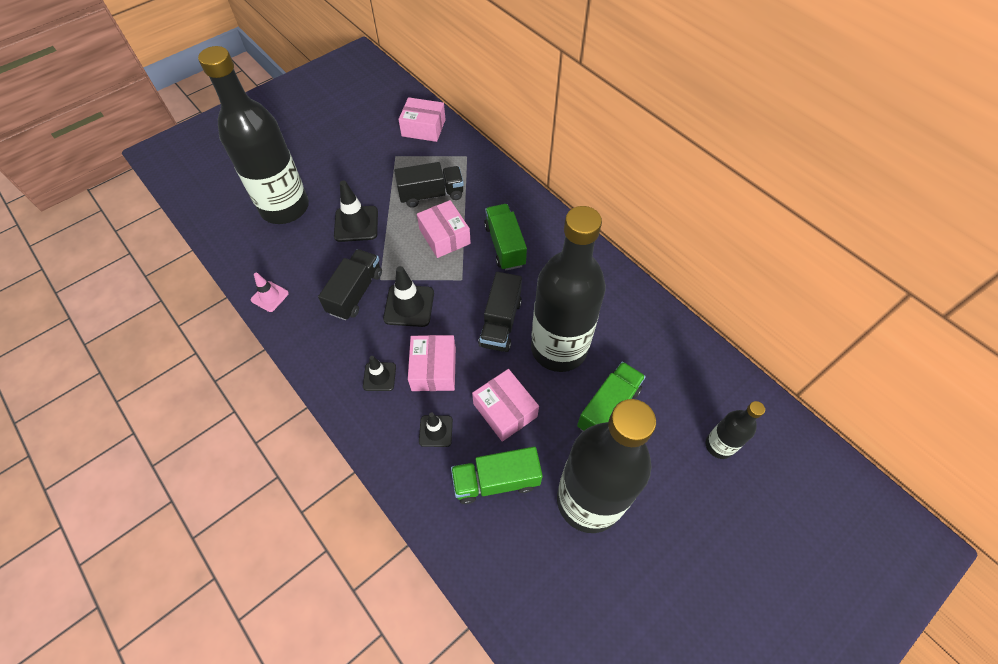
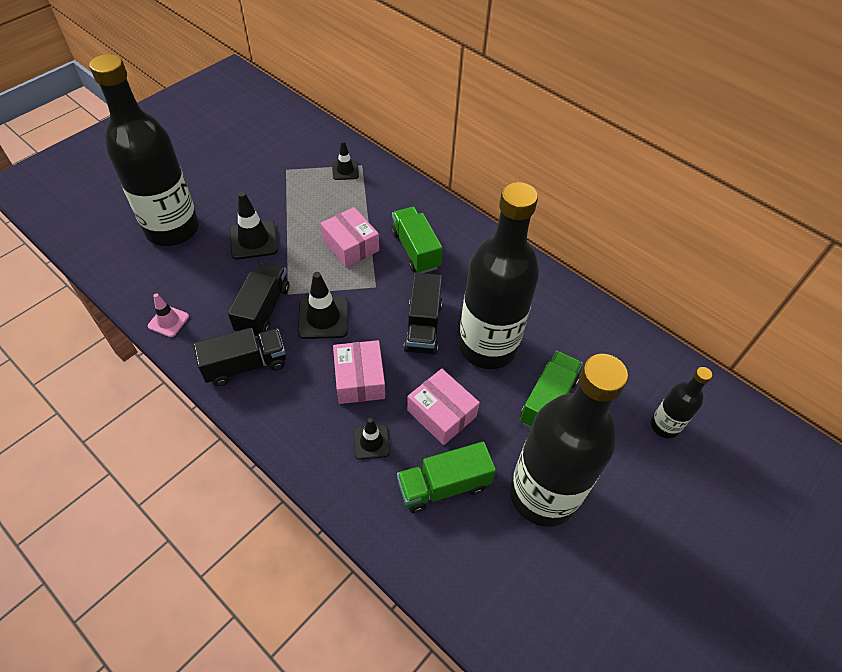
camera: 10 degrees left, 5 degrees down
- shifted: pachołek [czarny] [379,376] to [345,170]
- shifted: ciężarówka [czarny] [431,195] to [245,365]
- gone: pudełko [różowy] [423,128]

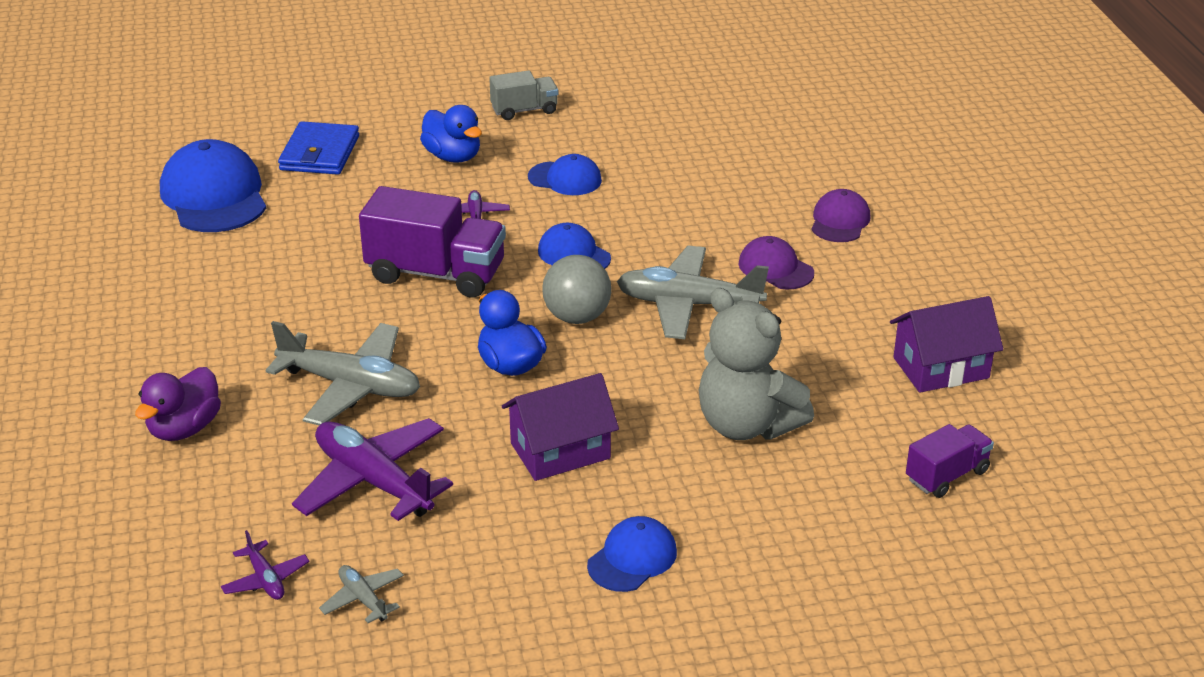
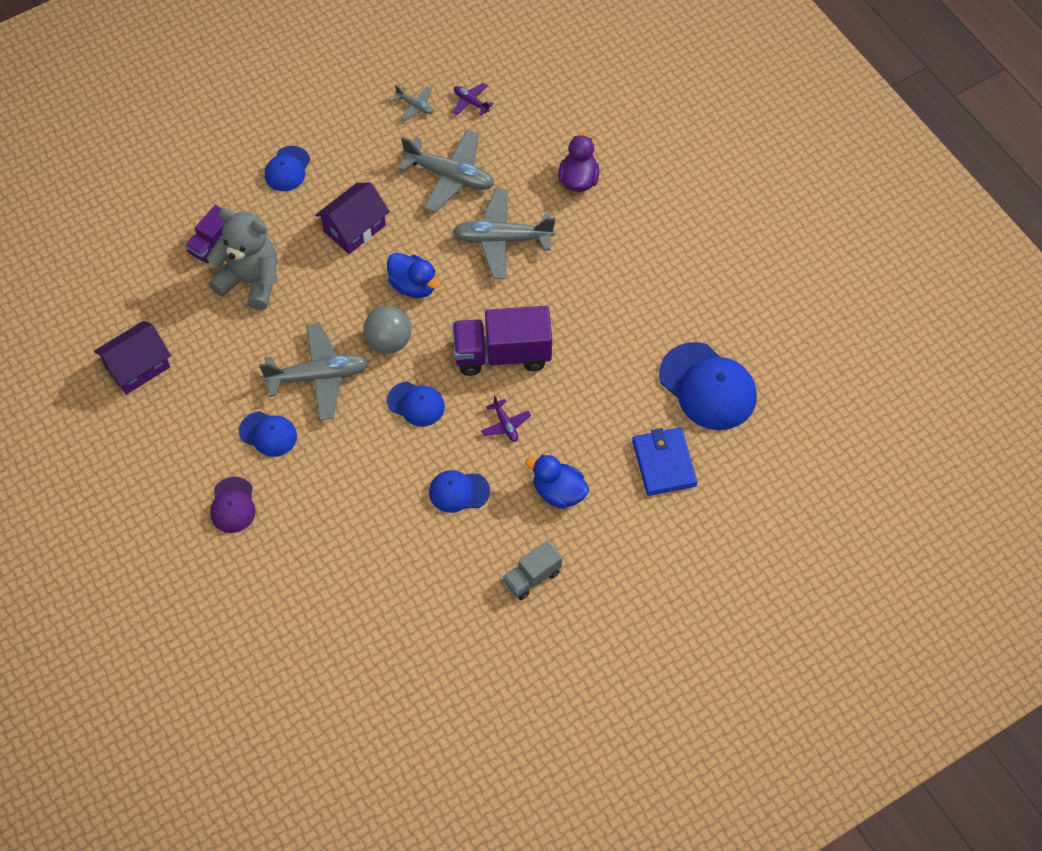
camera: 160 degrees right, 25 degrees up
- repainted: samolot [fioletowy] [373,481] to samolot [szary] [449,176]
- repainted: czapka [fioletowy] [775,268] to czapka [niebieski] [268,434]
- shifted: ciężarówka [fioletowy] [946,475] to [212,243]

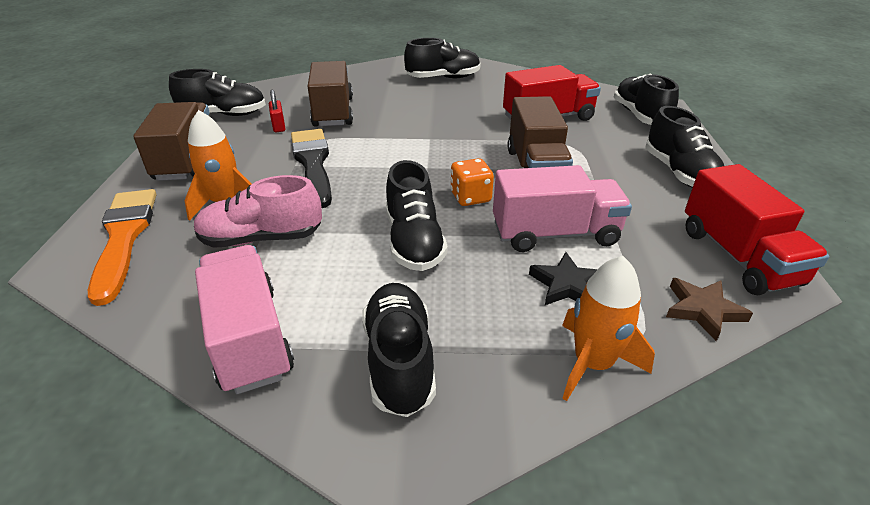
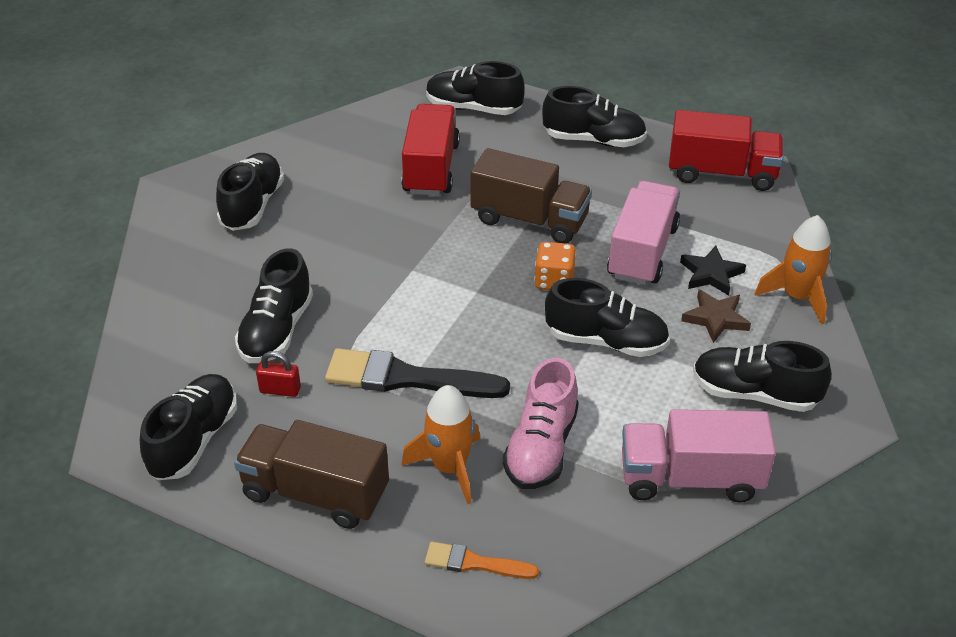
camera: 65 degrees left, 5 degrees up
- scaled: pędzel [pomarańczowy] [124,237] = [474,563] x0.54
- swapped: ciężarówka [brązowy] [333,112] to but [czarny] [277,330]
- shifted: gwiazda [brązowy] [702,310] to [715,318]

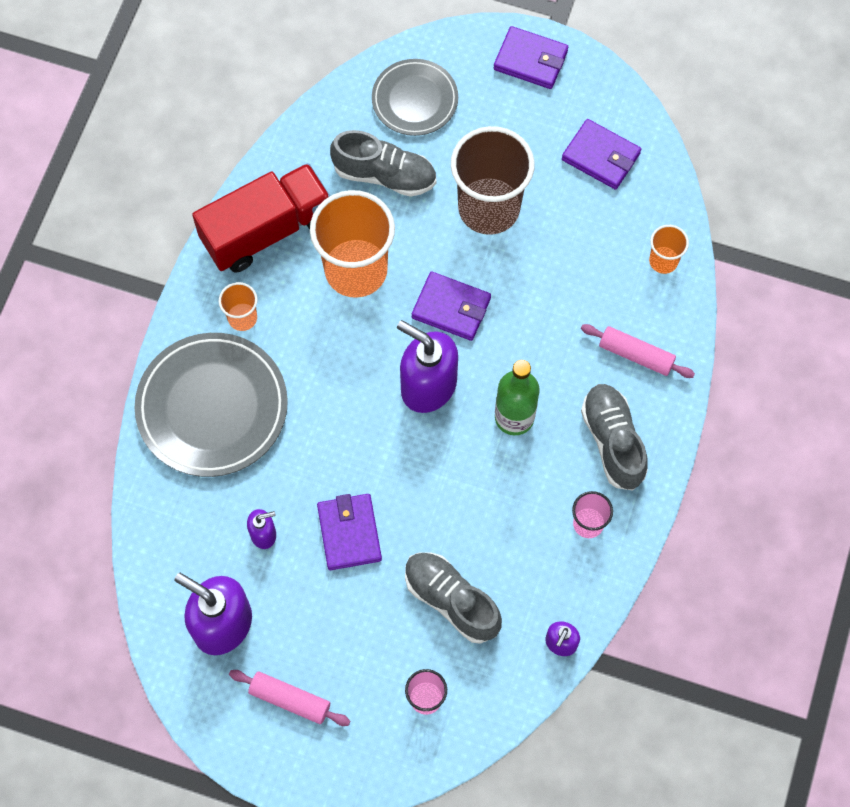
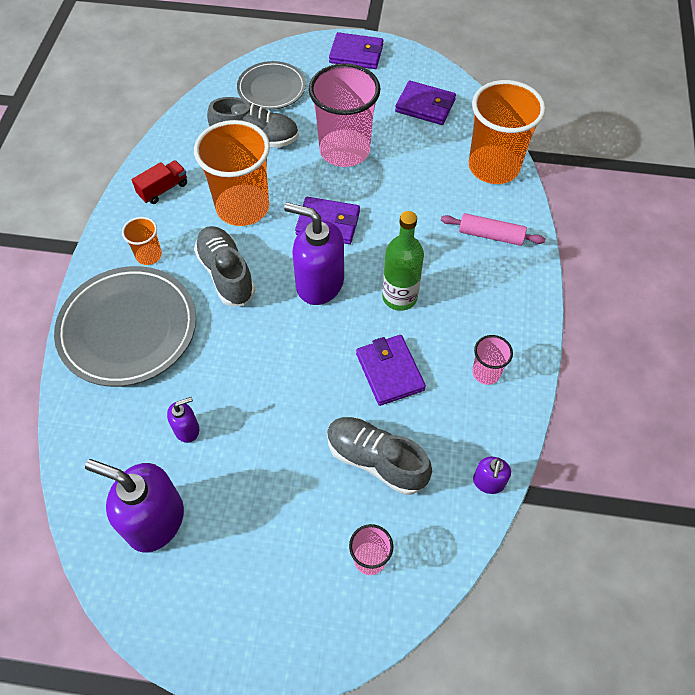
camera: 10 degrees left, 10 degrees down
- scaled: ciężarówka [czerwony] [267,230] = [163,189] x0.46
- gone: wałek do ciasta [różowy] [290,700]
- shifted: portfel [fioletowy] [349,533] to [390,372]
- repainted: szklanka [brązowy] [489,208] to szklanka [różowy] [344,150]
- shifted: but [szary] [612,441] to [226,274]
- scaled: szklanka [pomarańczowy] [663,261] = [493,167] x2.14

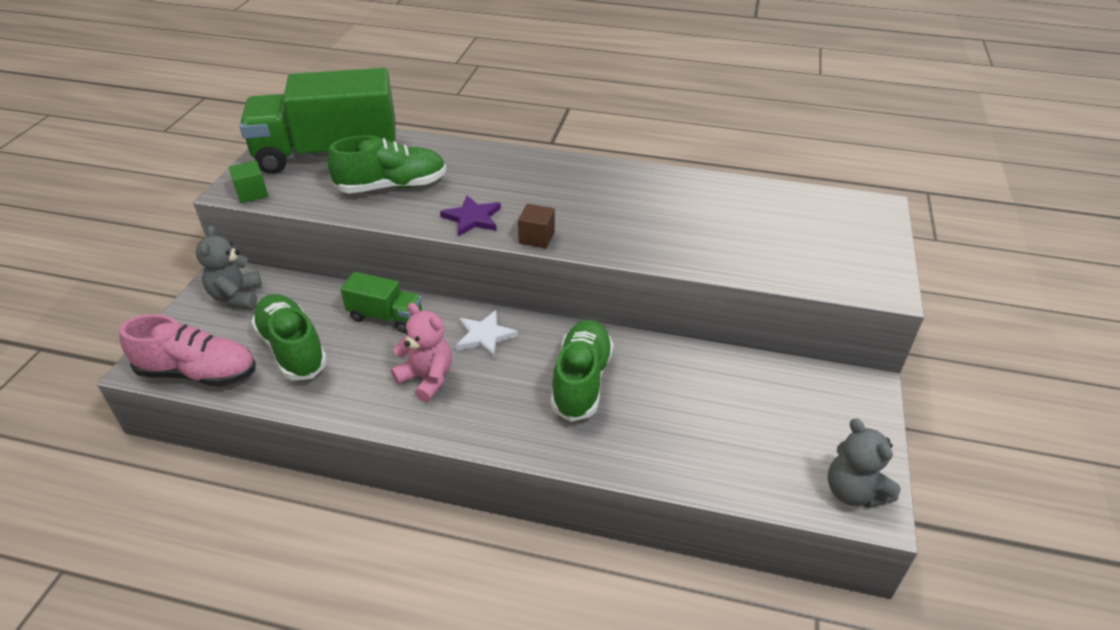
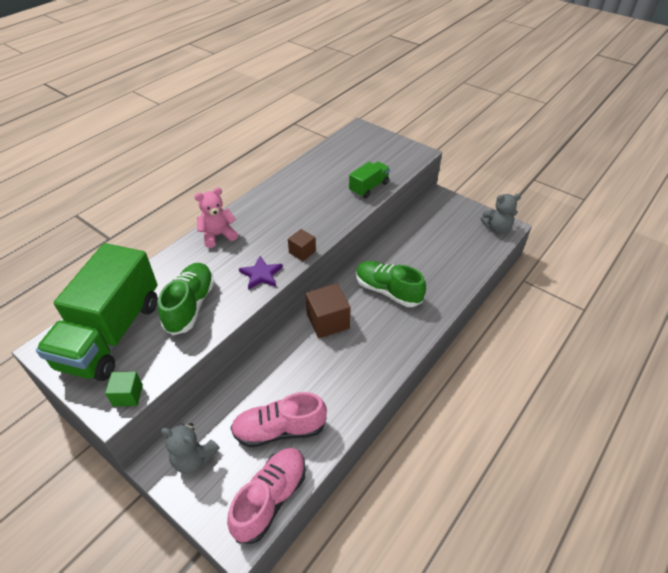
camera: 65 degrees left, 5 degrees up
- repainted: but [zielony] [292,349] to but [różowy] [279,430]
- shifted: ciężarówka [zielony] [385,316] to [369,187]
- shifted: miś [różowy] [427,378] to [218,235]
- swapped: gwiazda [biały] [484,336] to sześcian [brązowy] [328,321]

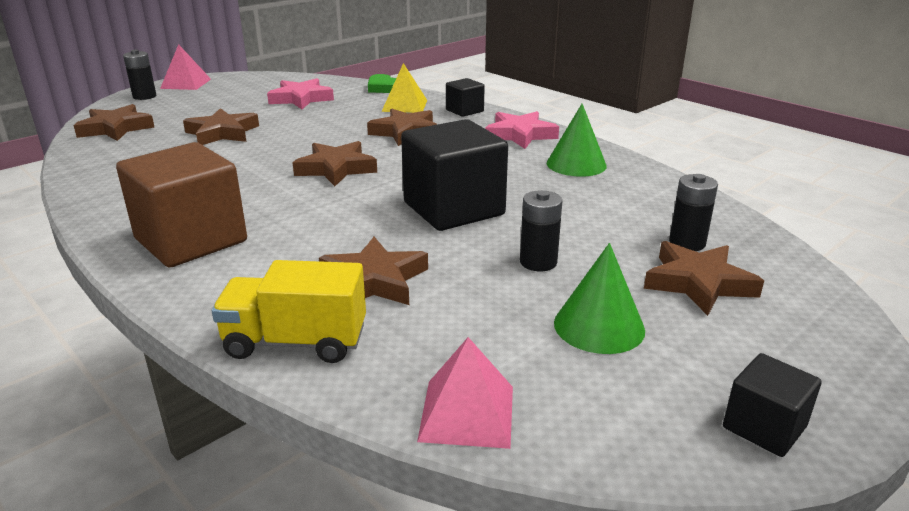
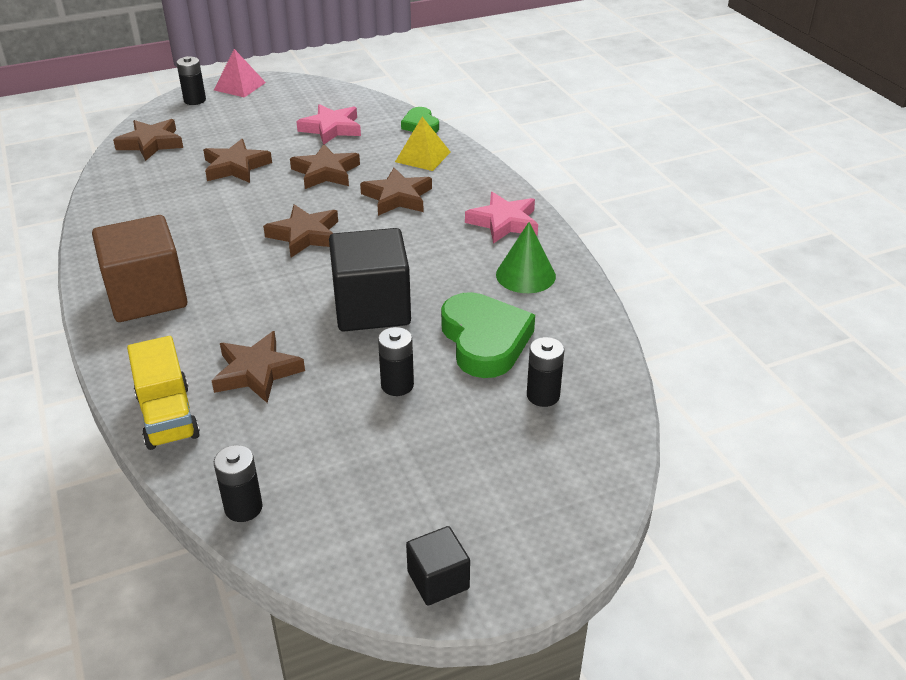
camera: 20 degrees right, 10 degrees up
- rotated: ciężarówka [żółty] [296,342] = [168,416] 135 degrees counterclockwise
- swapped: piramida [różowy] [467,413] to bateria [czarny] [243,508]
- gone: sześcian [czarny] [464,111]
- gone: stożek [zielony] [599,326]
- shifted: gwiazda [brązowy] [698,283] to [326,172]
- new: serce [zielony] [485,340]

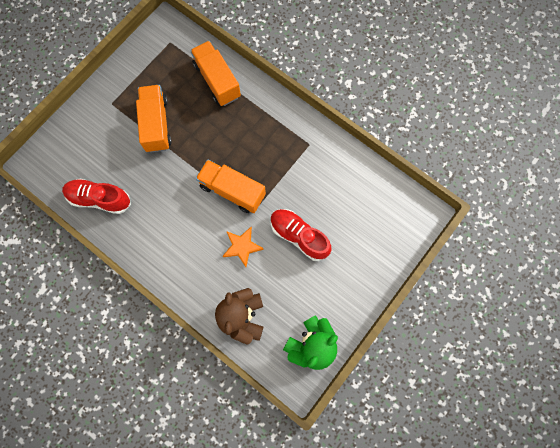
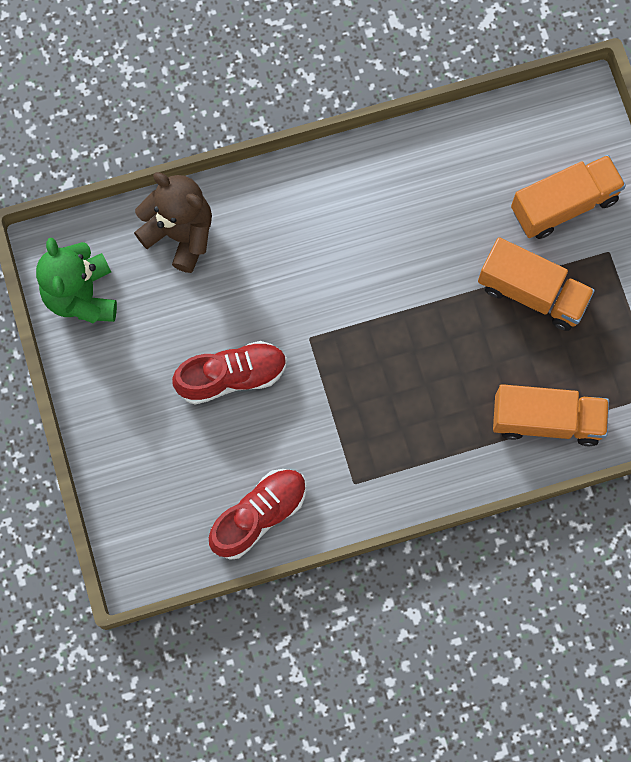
camera: 125 degrees right, 0 degrees up
- shifted: but [czerwony] [99,199] to [259,515]
- shifted: ciężarówka [pomarańczowy] [232,191] to [564,205]
- gone: gwiazda [pomarańczowy] [242,247]

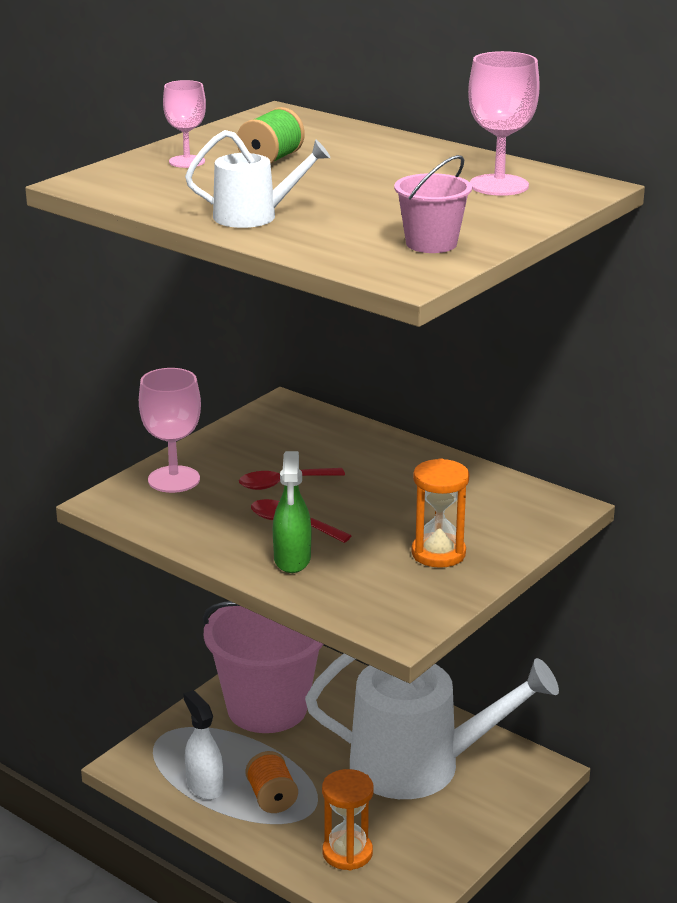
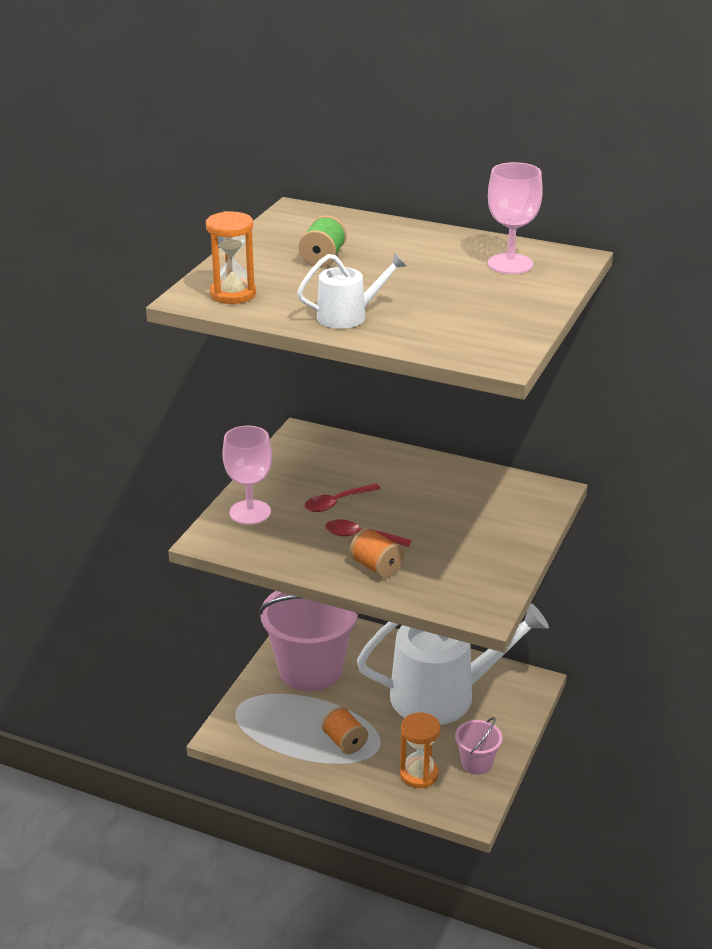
camera: 15 degrees left, 5 degrees up
- gone: kielich [różowy] [187,161]
- gone: spryskiwacz [biały] [204,786]
- swapped: spryskiwacz [zielony] [292,559] to szpulka [pomarańczowy] [376,567]
- shifted: wiadro [różowy] [431,243] to [477,763]
- shifted: klepsydra [pomarańczowy] [438,553] to [233,294]

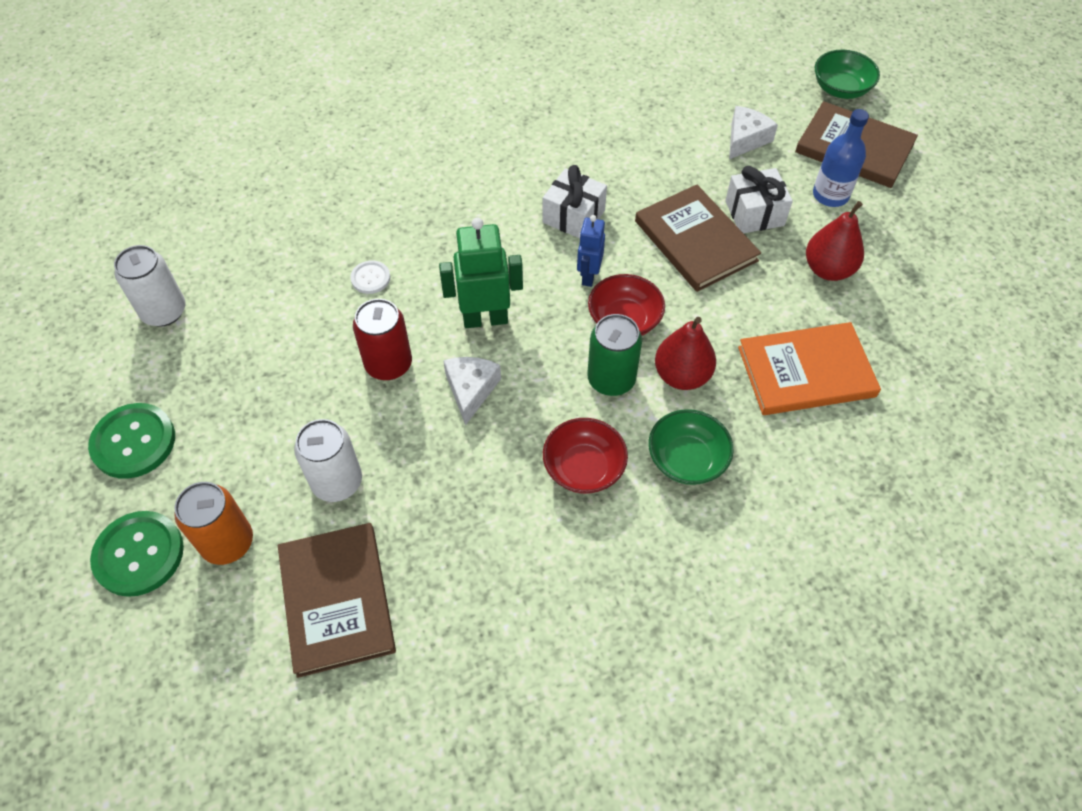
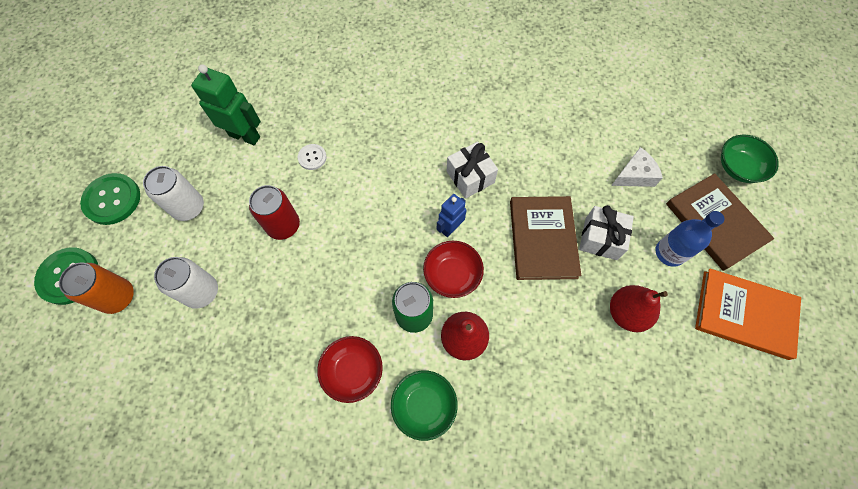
camera: 30 degrees right, 10 degrees up
- shifted: puszka [biały] [164,311] to [188,207]
- gone: książka [brązowy] [336,600]
- shifted: robot [zielony] [485,319] to [245,136]
- gone: ser [biały] [471,390]
- shifted: książka [pomarańczowy] [806,371] to [744,314]

